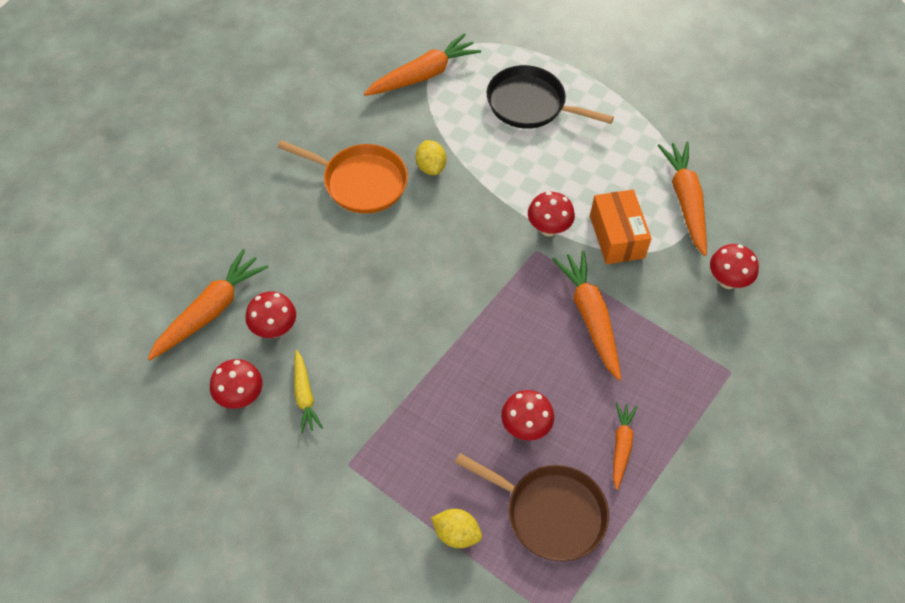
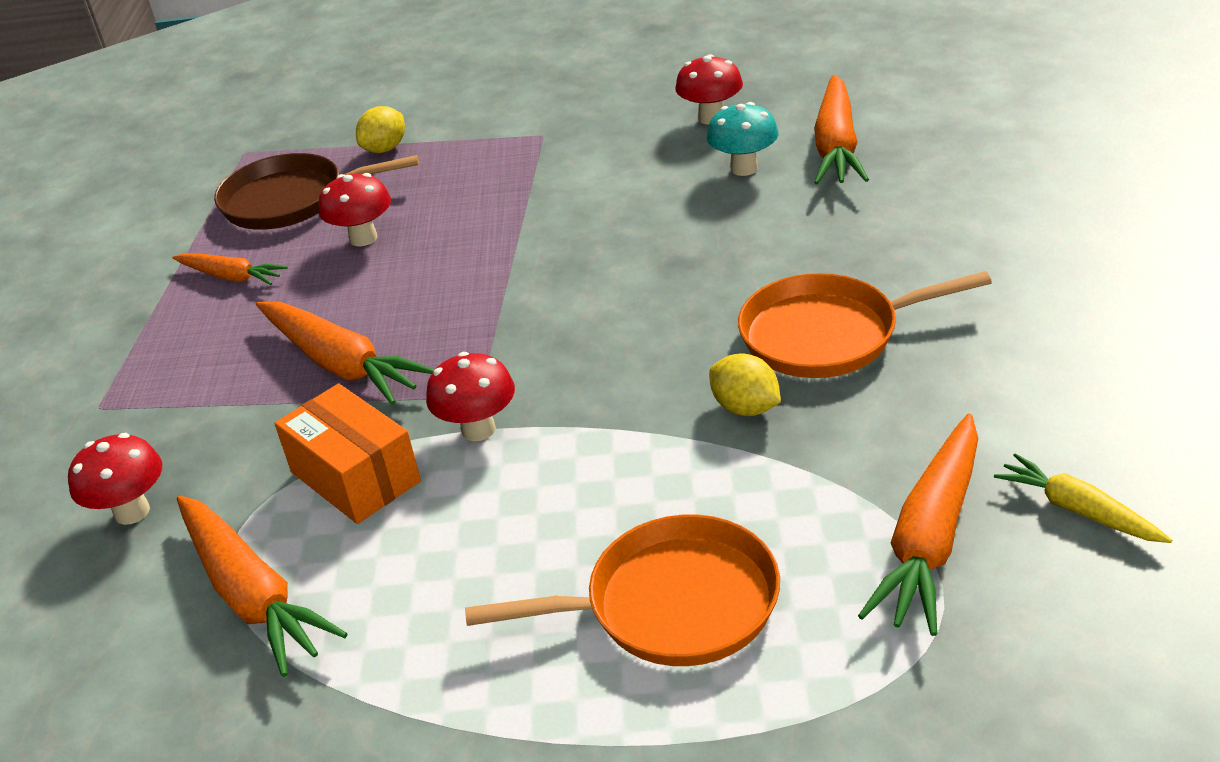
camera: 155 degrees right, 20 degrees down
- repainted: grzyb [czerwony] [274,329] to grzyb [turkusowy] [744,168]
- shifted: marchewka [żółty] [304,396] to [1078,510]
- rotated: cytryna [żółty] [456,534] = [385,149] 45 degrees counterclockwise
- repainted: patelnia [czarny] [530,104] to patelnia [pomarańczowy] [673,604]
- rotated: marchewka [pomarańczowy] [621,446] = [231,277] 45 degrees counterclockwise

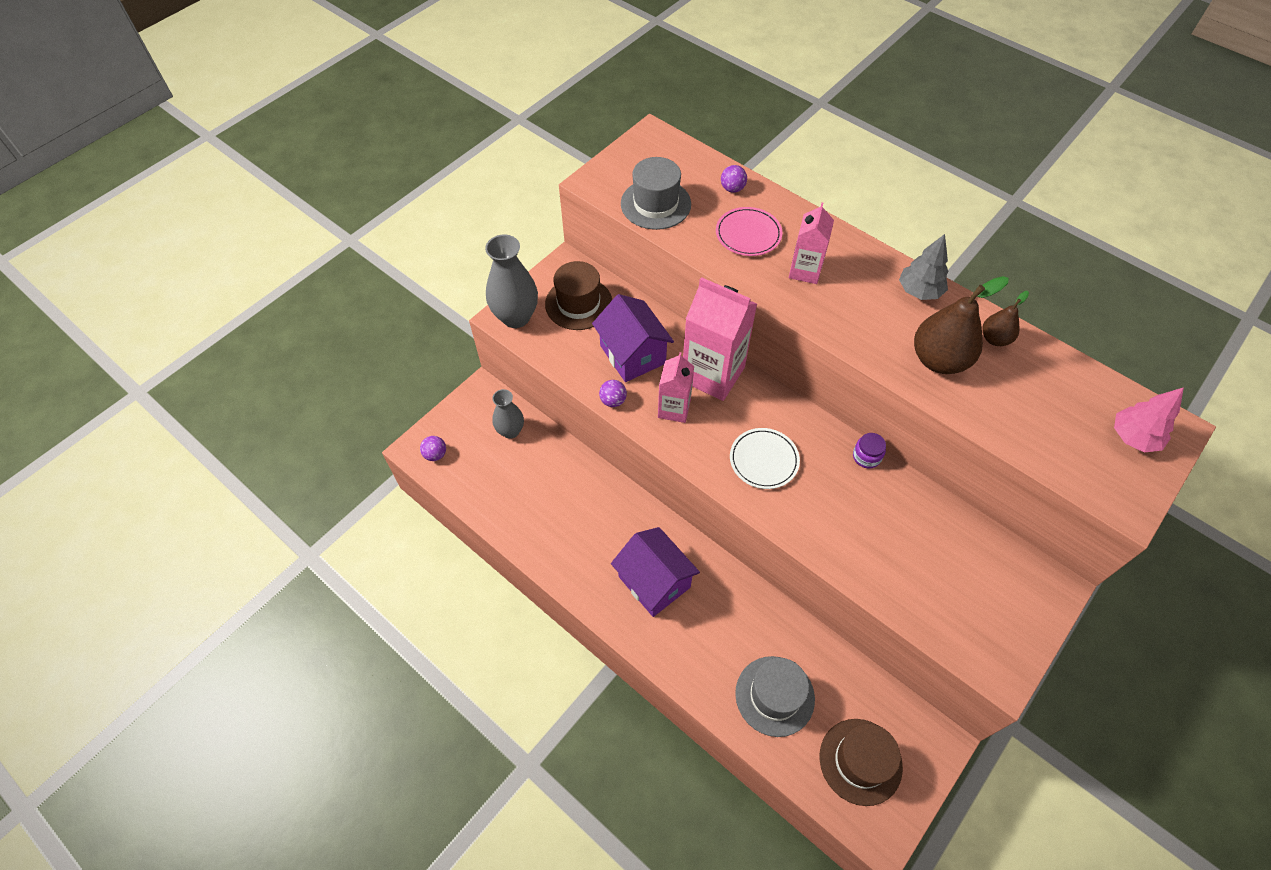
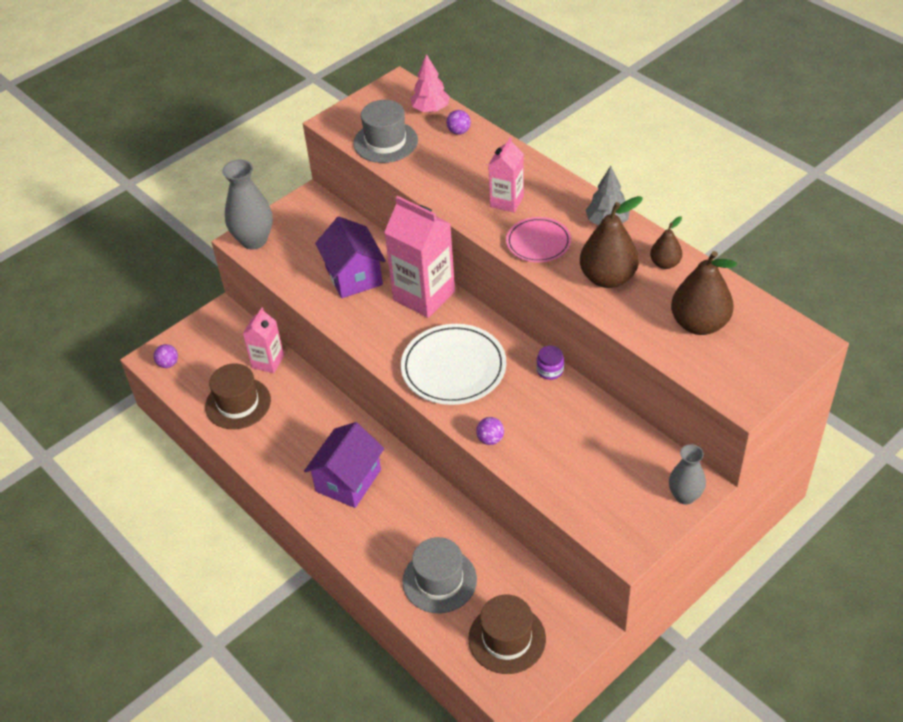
camera: 10 degrees right, 10 degrees down
- shifted: wazon [szary] [510,431] to [685,496]
- shifted: kapelusz [brązowy] [578,303] to [238,403]
- shifted: piłka [fioletowy] [613,401] to [490,439]
- rotated: domek [fioletowy] [654,582] = [348,480] 60 degrees clockwise
- shifted: karton mleka [różowy] [674,409] to [268,361]
- shifted: talerz [różowy] [748,234] to [538,242]
- scaled: talerz [biały] [764,460] = [453,368] x1.63
- shifted: drzewko [różowy] [1133,437] to [430,109]
- new: gruszka [brązowy] [699,324]

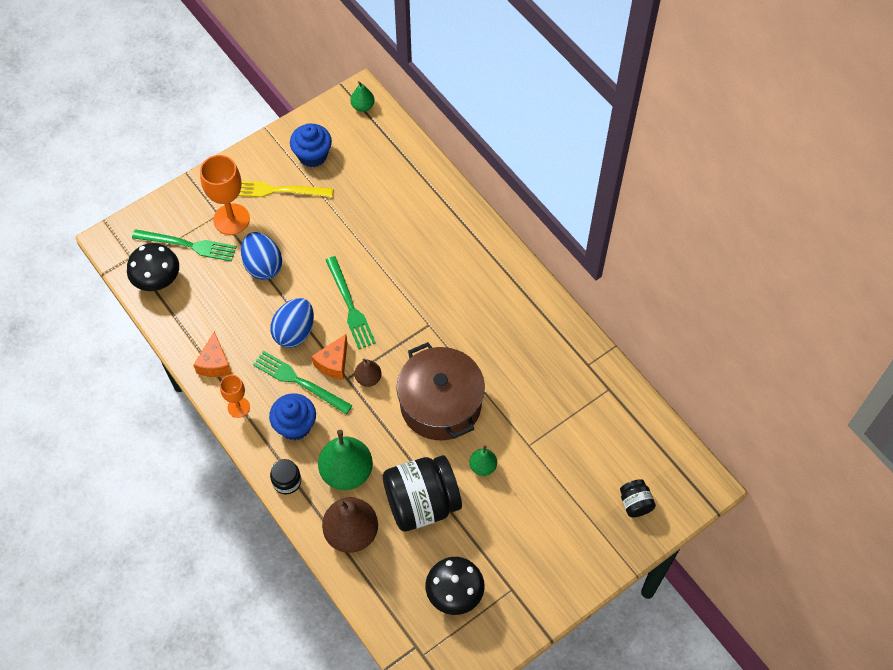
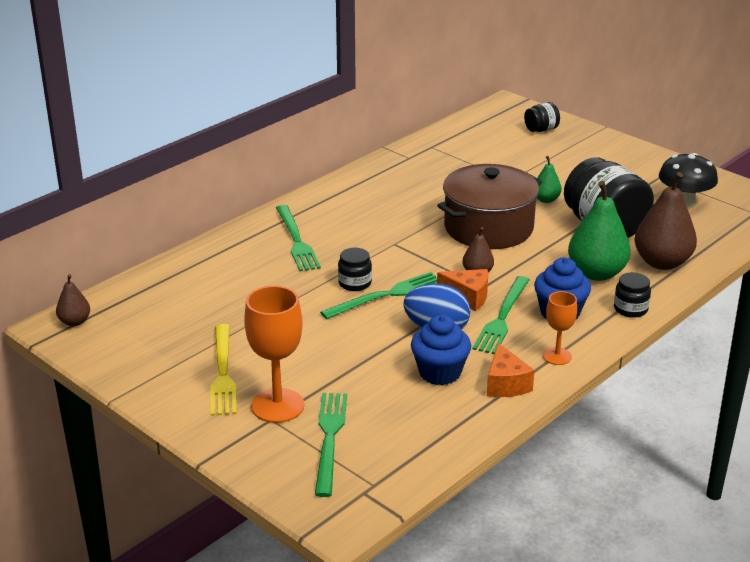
camera: 100 degrees left, 30 degrees down
- gone: grzyb [czarny] [158,281]
- rotated: ser [pomarańczowy] [215,363] = [505,384] 90 degrees clockwise
- gone: jajko [niebieski] [263,265]
- shifted: muffinka [niebieski] [312,155] to [440,372]
- repainted: gruszka [zielony] [363,106] to gruszka [brązowy] [75,322]
- new: widelec [zielony] [296,240]
- new: słoik [czarny] [355,283]

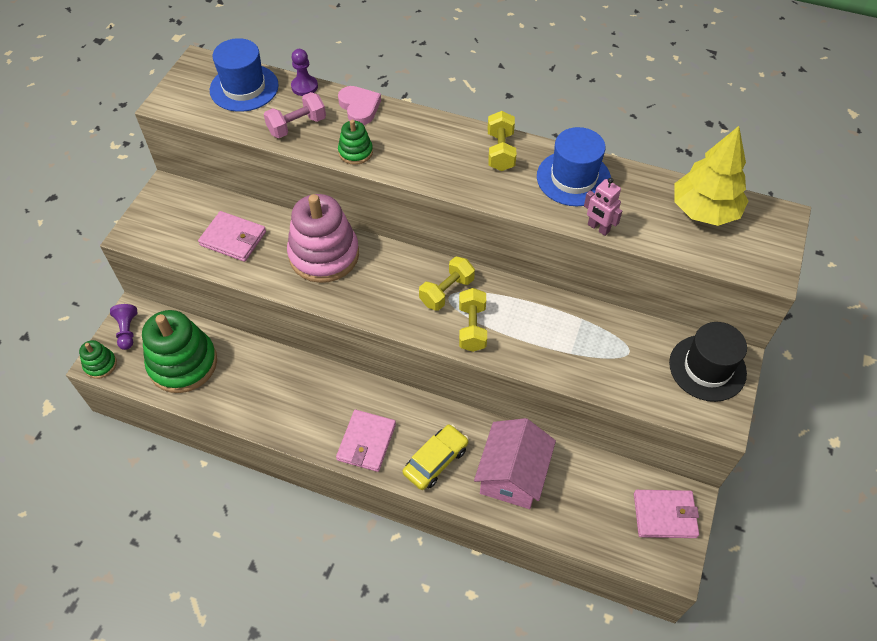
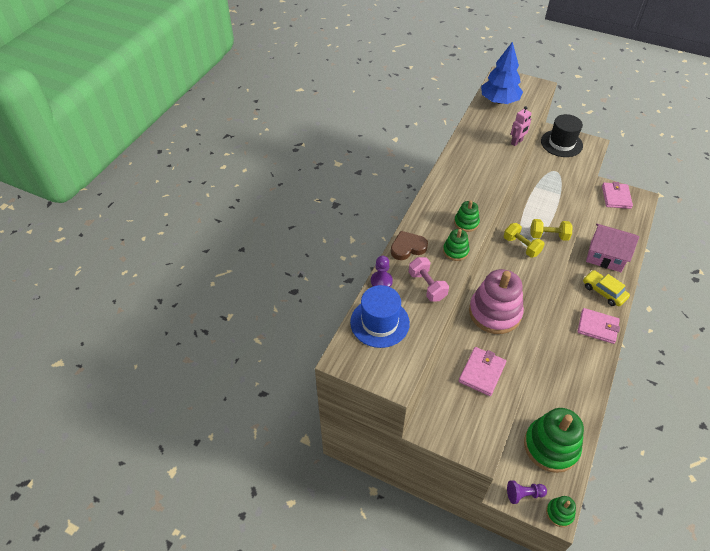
camera: 85 degrees left, 5 degrees down
- repainted: serce [różowy] [359,107] to serce [brązowy] [407,247]
- gone: hantel [żółty] [500,151]
- gone: kapelusz [niebieski] [573,178]
- repainted: drzewko [żółty] [704,210] to drzewko [niebieski] [499,101]
- new: zabawka nakładanka [zielony] [466,223]

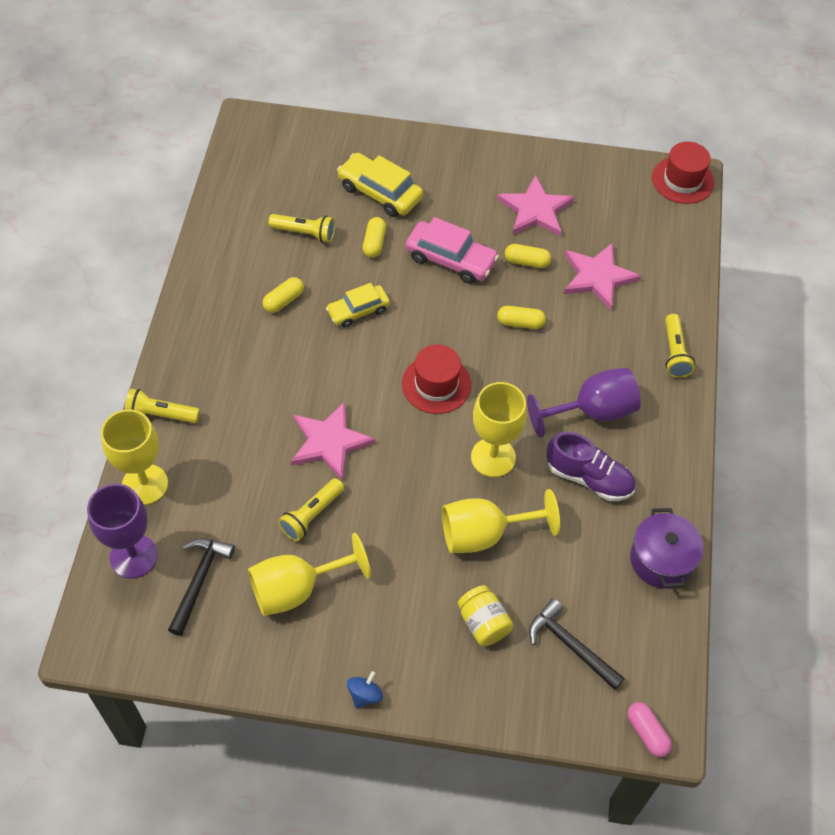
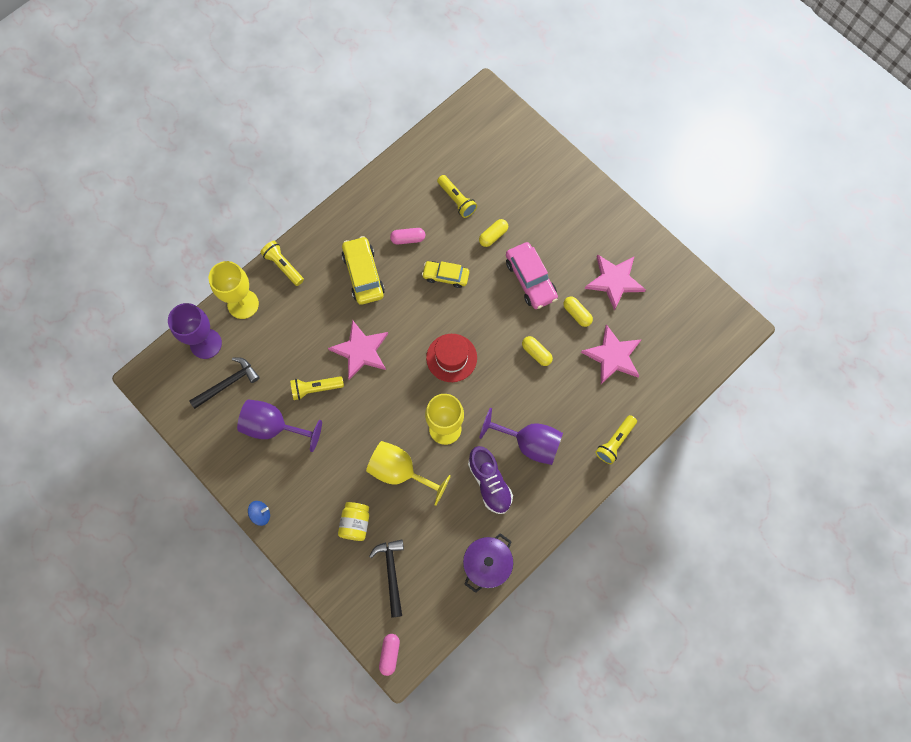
camera: 40 degrees right, 15 degrees up
- repainted: kielich [żółty] [297,589] to kielich [fioletowy] [274,427]
- repainted: kapsułka [żółty] [284,300] to kapsułka [różowy] [408,239]
- shifted: samochód [żółty] [380,192] to [363,274]
- gone: kapelusz [czerwony] [682,180]

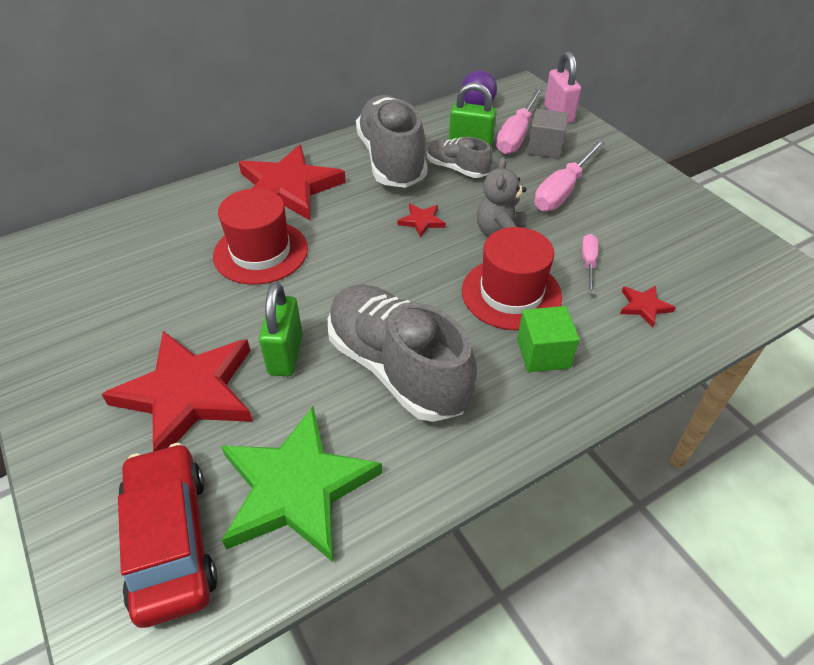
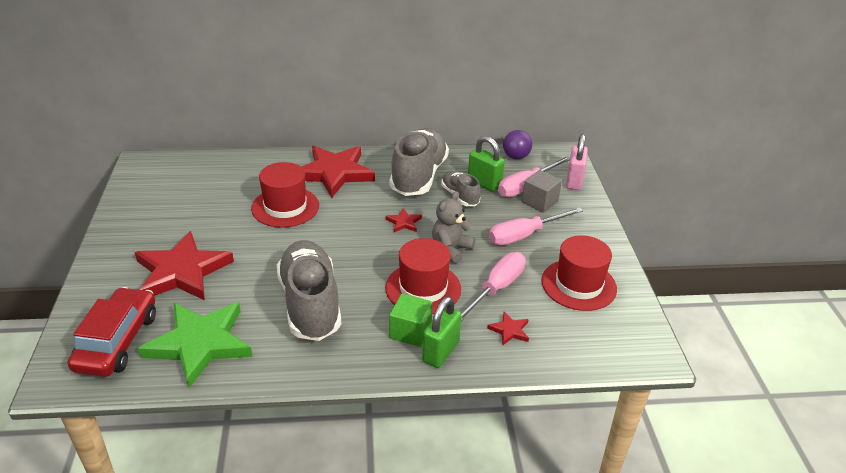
camera: 25 degrees right, 10 degrees down
- shifted: kłódka [zielony] [285,355] to [440,352]
- scaled: śrubokręt [różowy] [588,263] = [496,289] x1.81
- new: kapelusz [czerwony] [578,285]

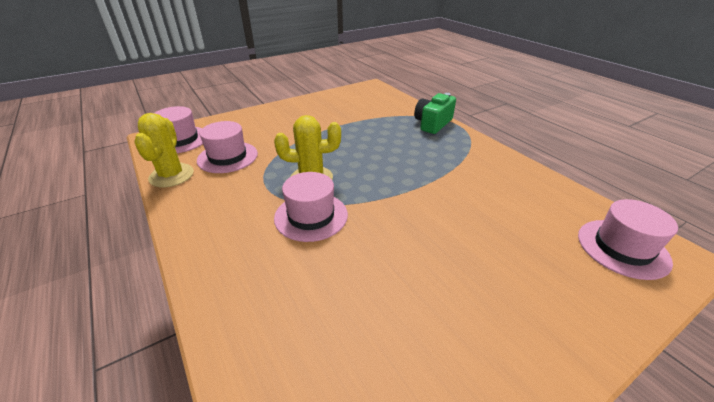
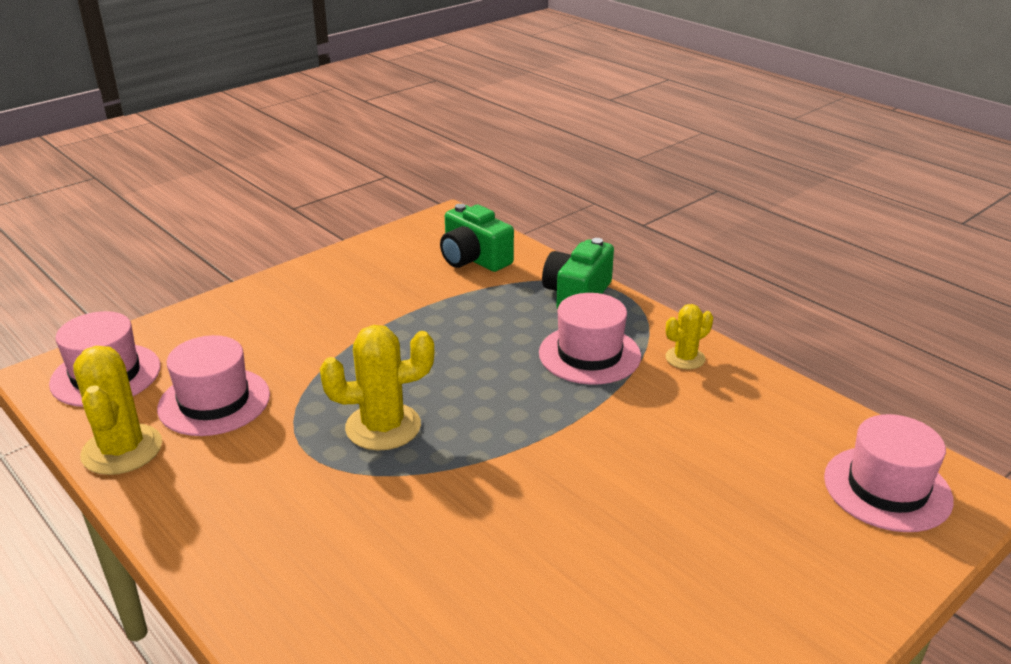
camera: 10 degrees left, 5 degrees down
- shifted: kapelusz [różowy] [311,216] to [589,354]
- new: aparat fotograficzny [zielony] [474,259]
- new: kaktus [żółty] [685,358]

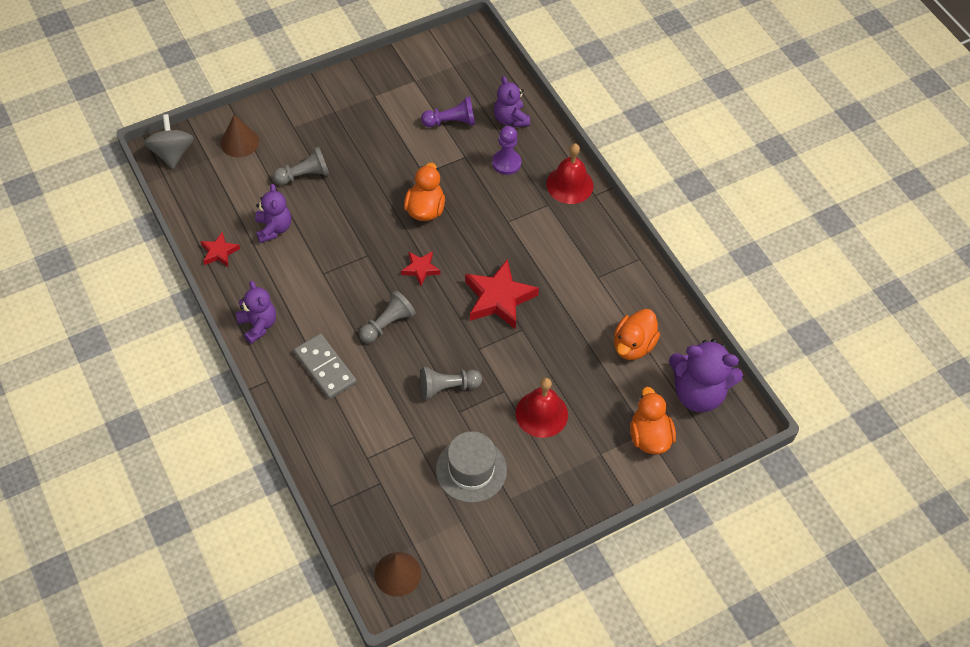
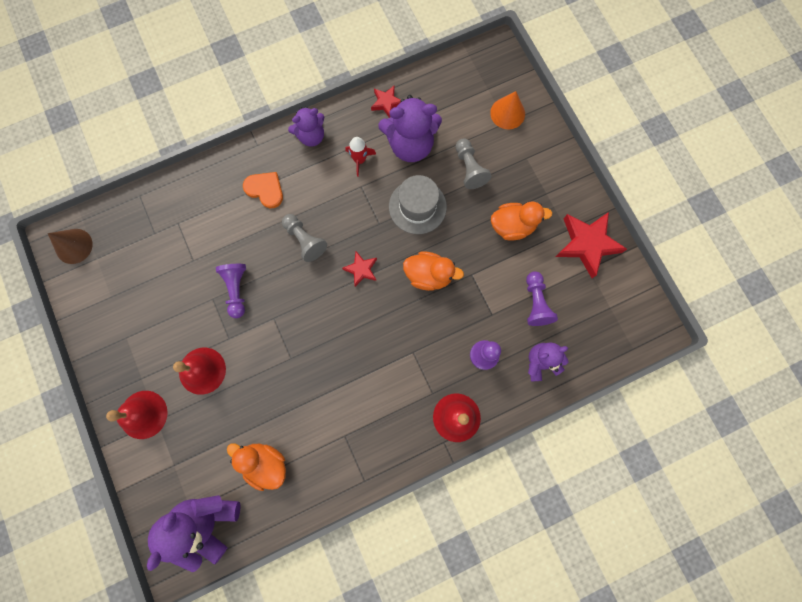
camera: 95 degrees right, 20 degrees up
- gone: bączek [szary] [172,153]
- repainted: stożek [brązowy] [239,142] to stożek [pomarańczowy] [507,113]
- scaled: miś [fioletowy] [274,228] = [410,145] x1.61
- swapped: kostka domina [szary] [325,368] to serce [pomarańczowy] [265,190]
- repainted: pionek [szary] [447,387] to pionek [fioletowy] [237,290]
- shifted: kapelusz [szary] [471,470] to [417,206]
- shifted: gwiazda [czerwony] [499,298] to [587,244]
- shifted: kaczka [pomarańczowy] [649,436] to [512,226]
- new: dzwonek [czerwony] [143,414]
- new: rakieta [czerwony] [359,160]

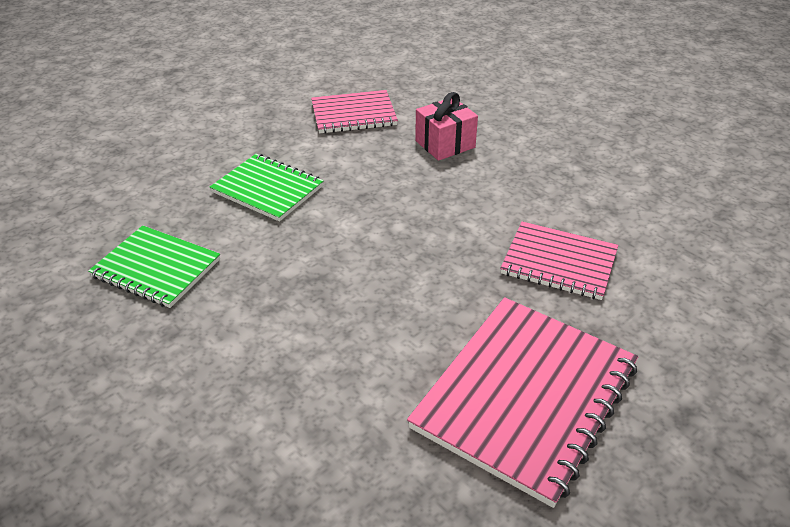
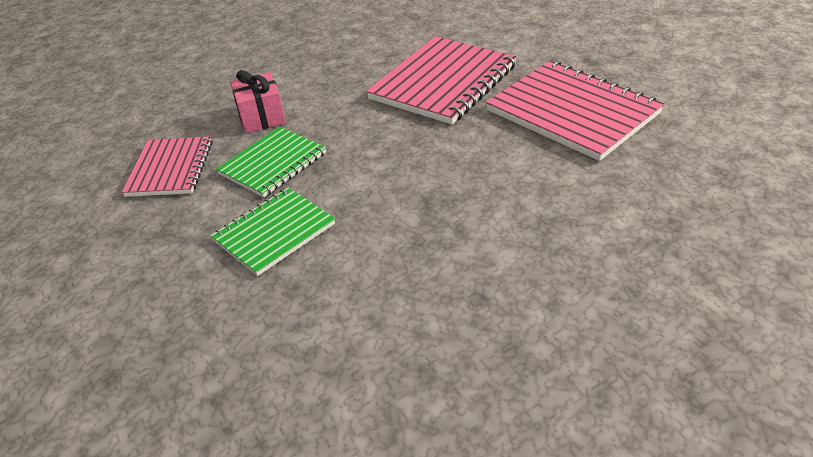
camera: 75 degrees left, 0 degrees up
- shifted: zeszyt [zielony] [156,268] to [273,163]
- scaled: zeszyt [różowy] [559,262] = [443,82] x1.63

